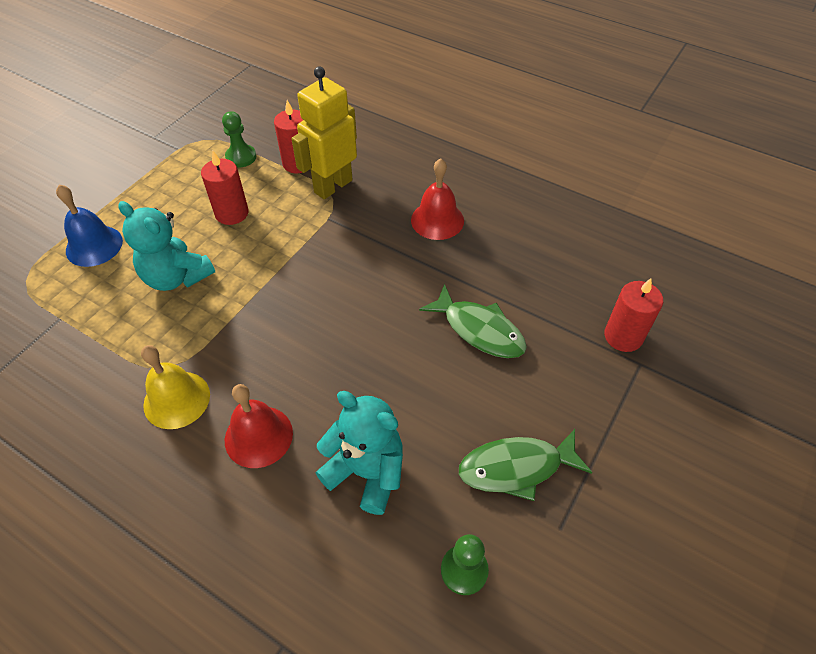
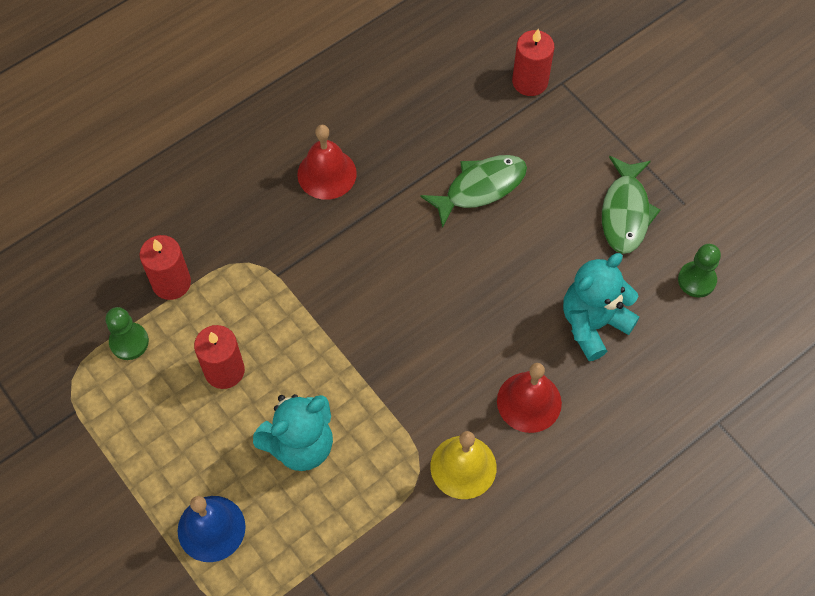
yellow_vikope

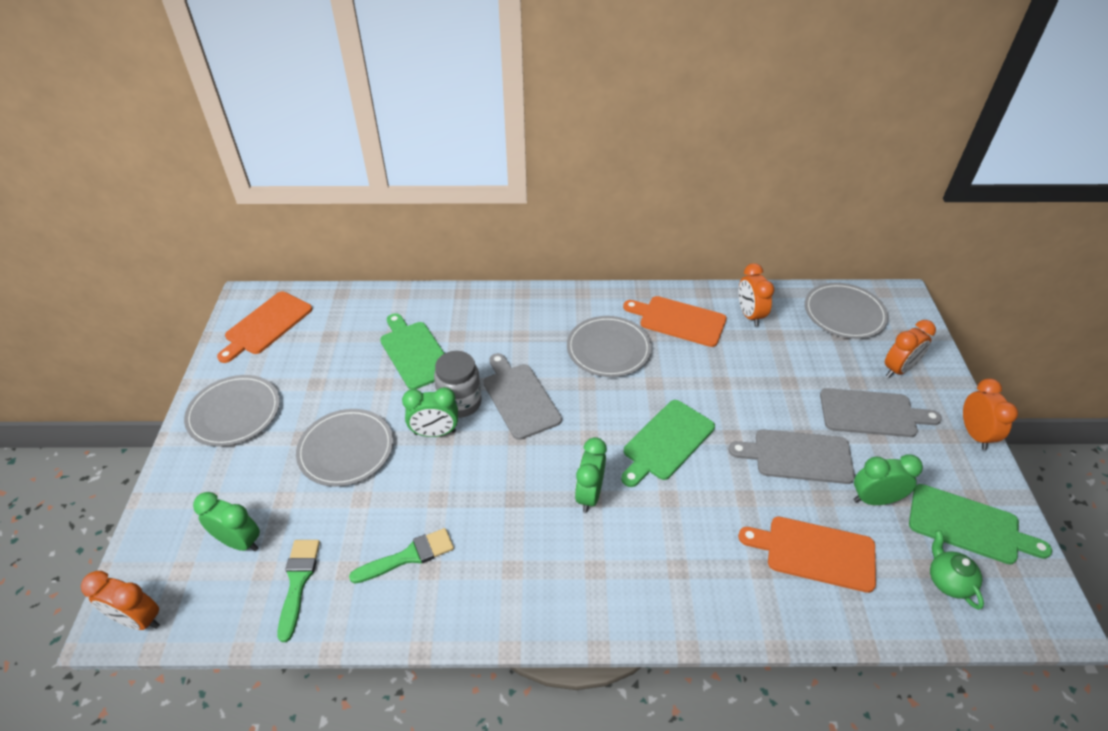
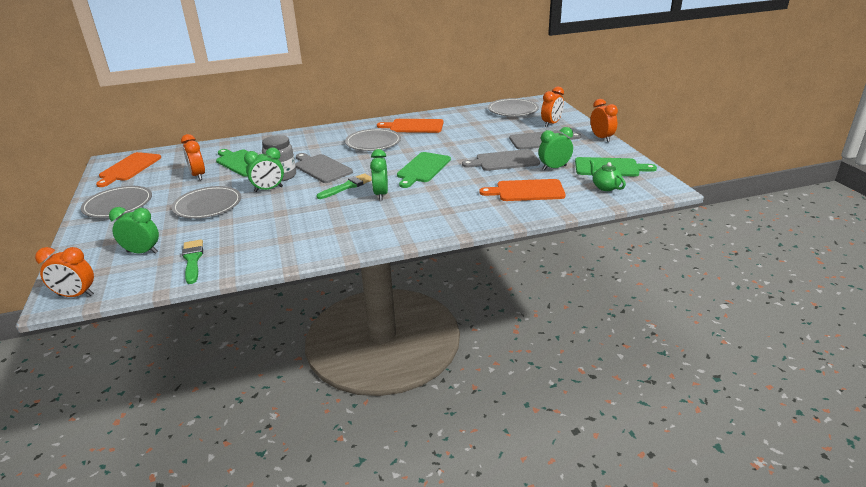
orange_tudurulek (2nd from left)
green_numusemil (2nd from left)

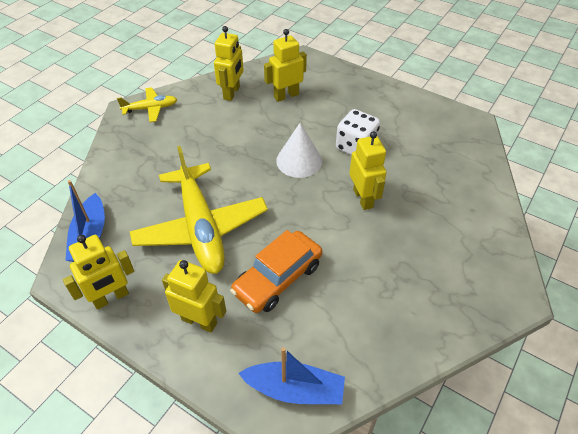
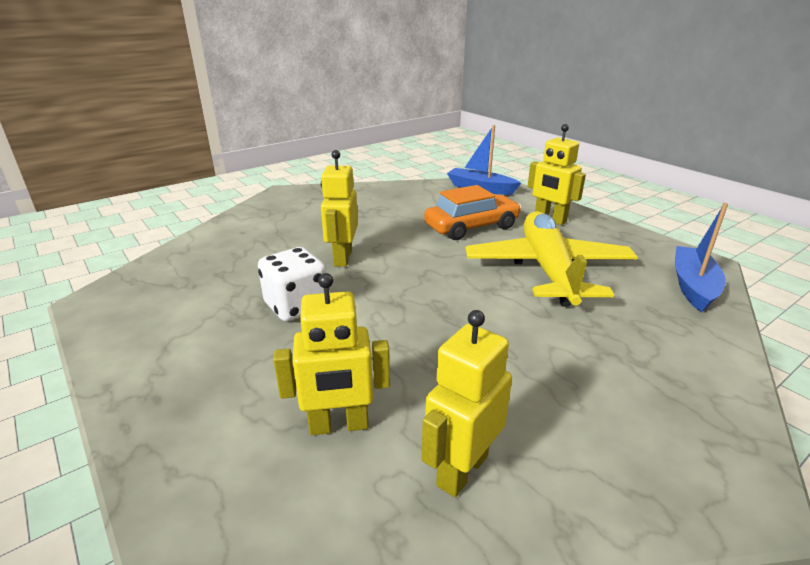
yellow_vikope (1st from left in the first image)
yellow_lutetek (1st from left in the first image)
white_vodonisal

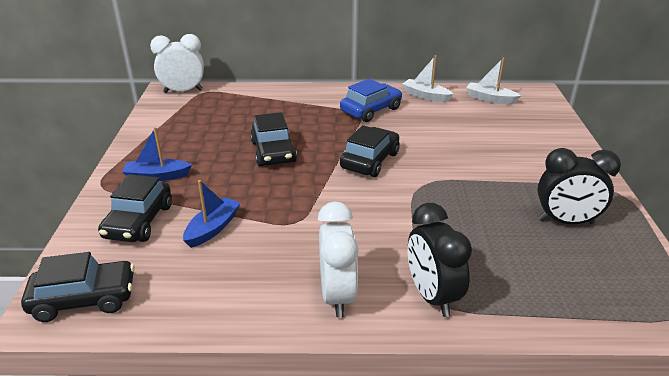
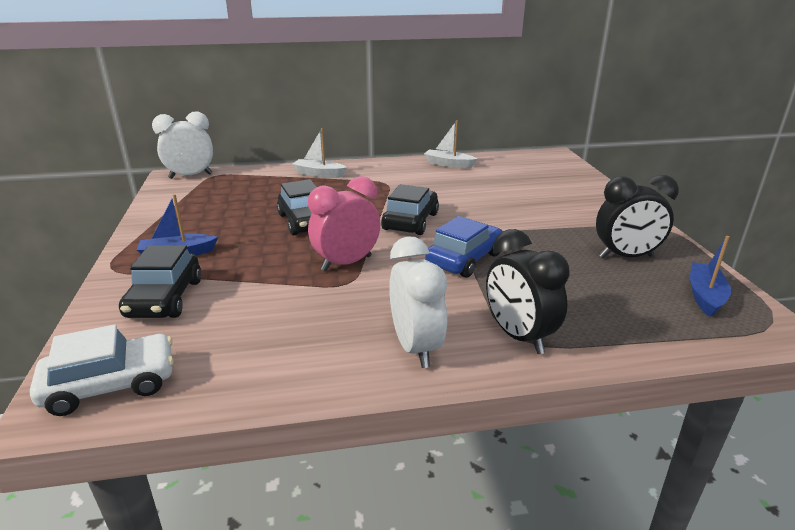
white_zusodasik
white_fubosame (1st from left)
pink_tudurulek
blue_zusodasik
blue_fubosame (2nd from left)

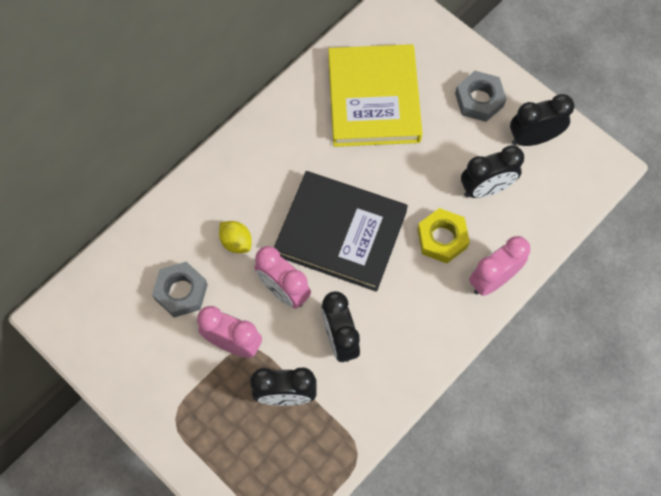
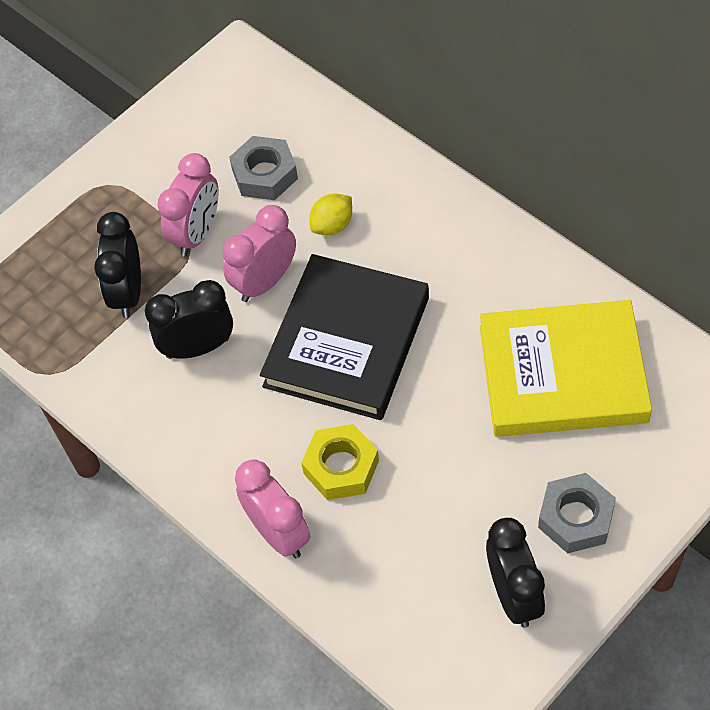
black_tudurulek (3rd from left in the first image)

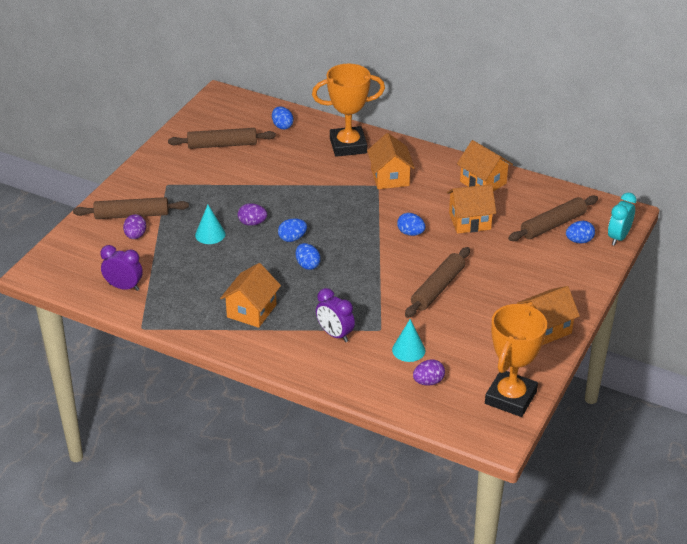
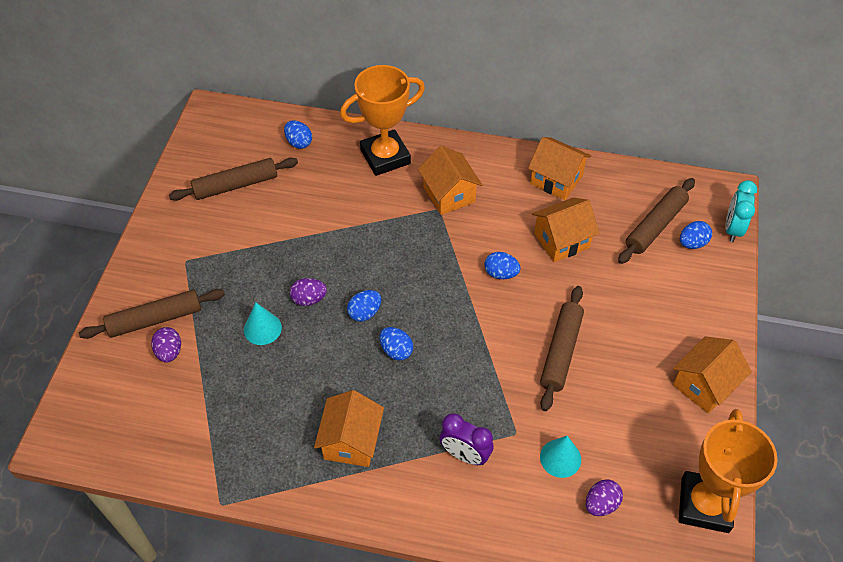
purple_tudurulek (1st from left in the first image)

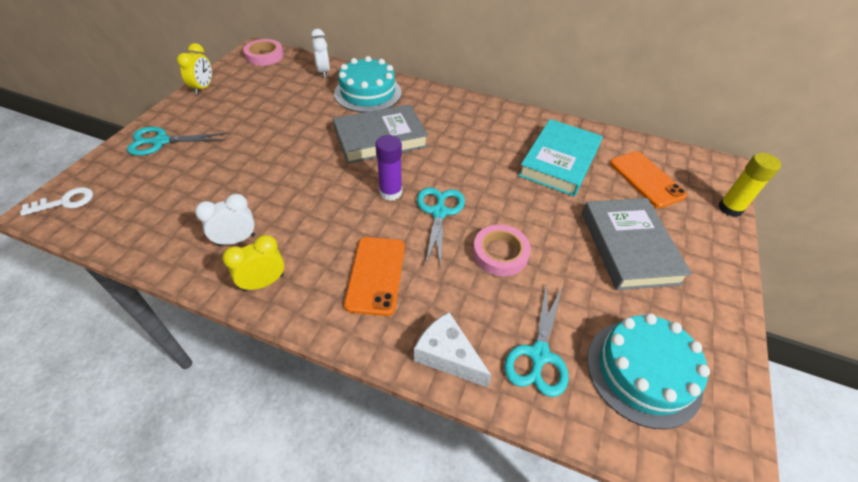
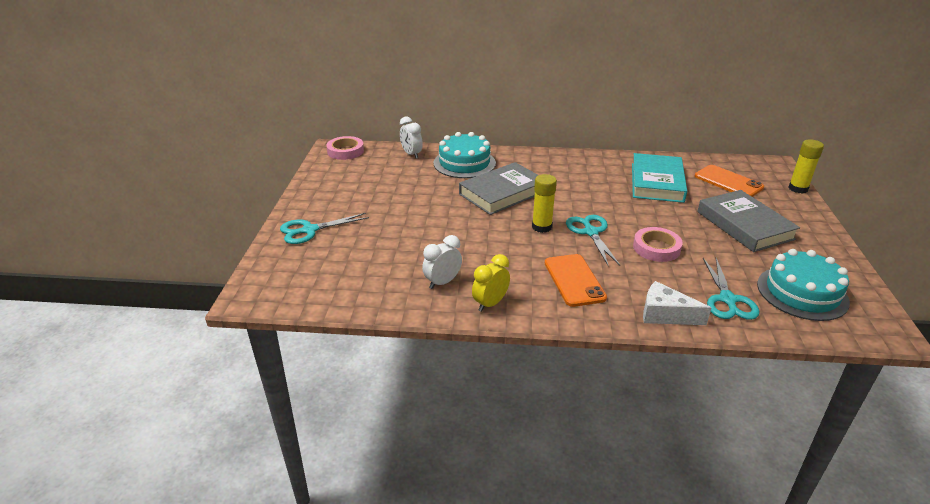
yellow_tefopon (1st from left)
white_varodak
yellow_tudurulek (1st from left in the first image)

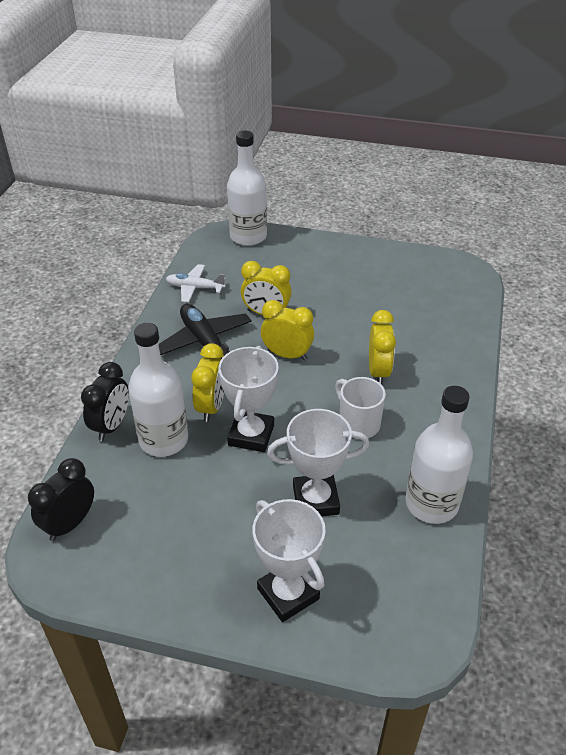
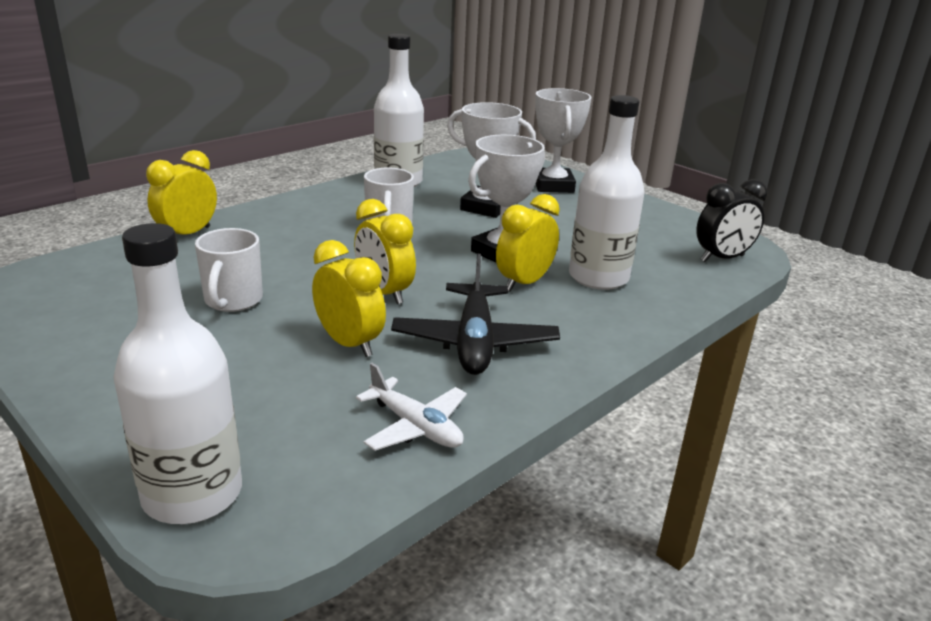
yellow_tudurulek (1st from left)
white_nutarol (1st from left)
black_tudurulek (2nd from left in the first image)

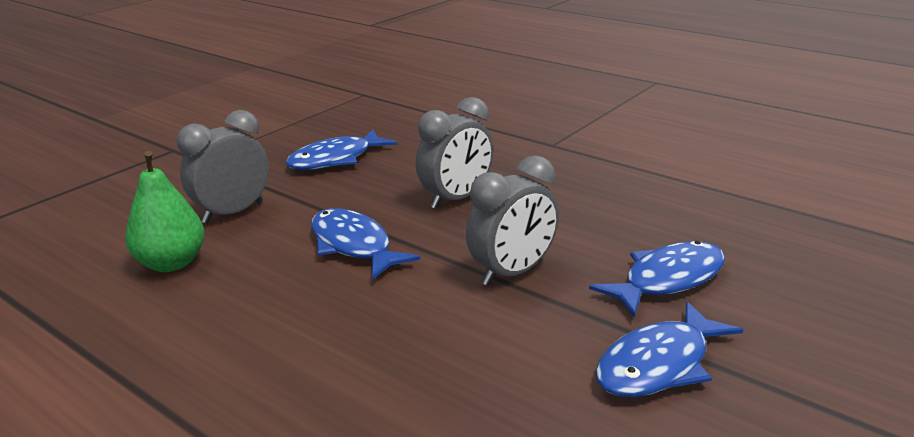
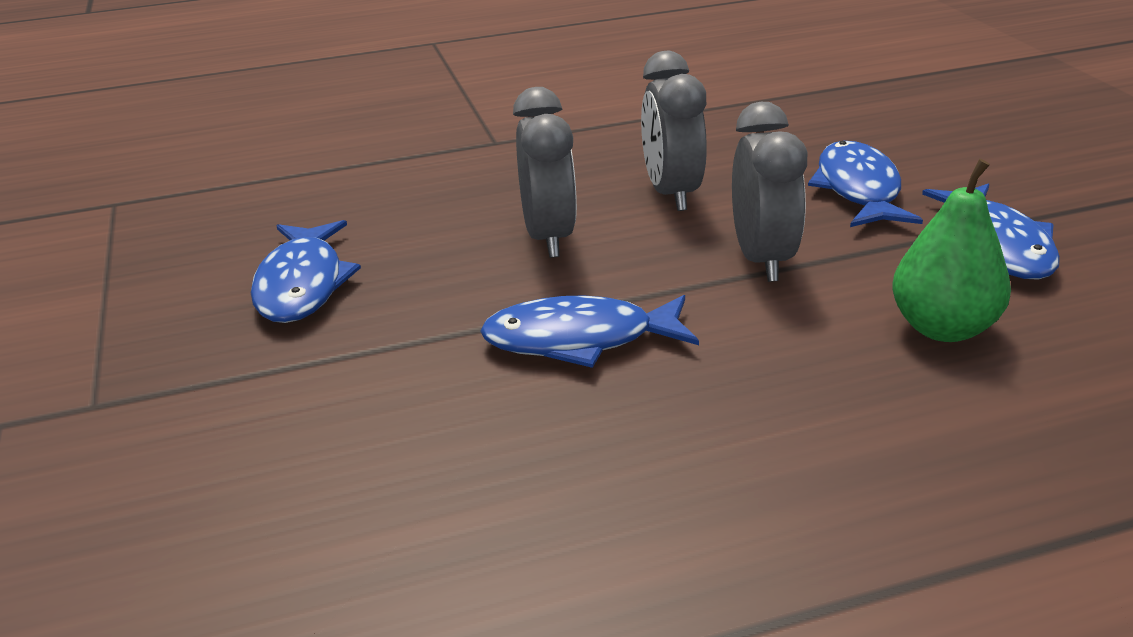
grey_tudurulek (2nd from left)
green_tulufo

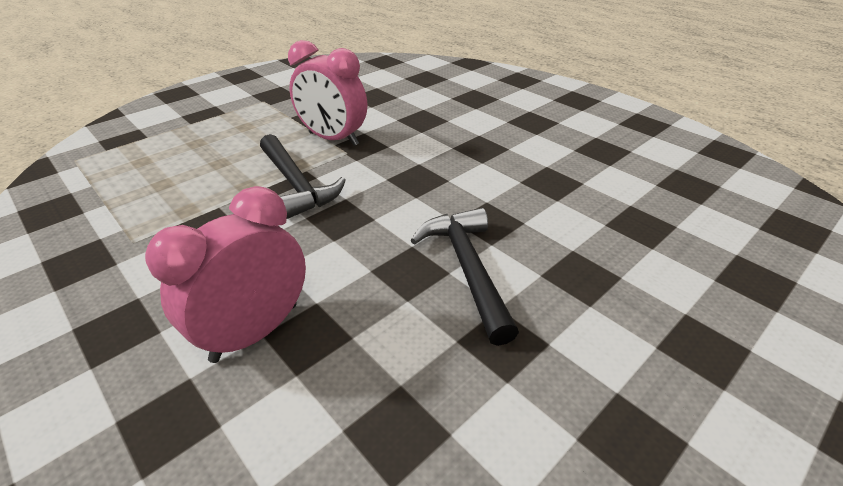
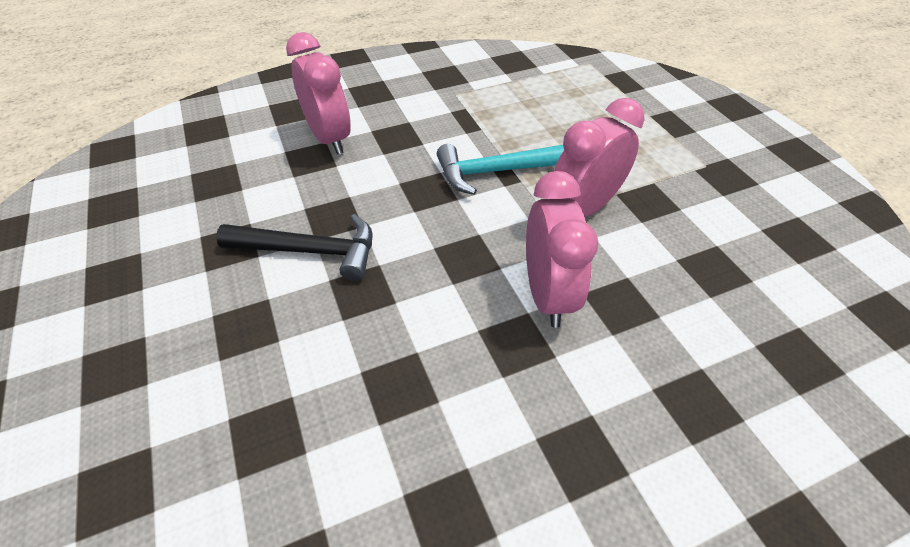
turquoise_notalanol
pink_tudurulek (2nd from left)

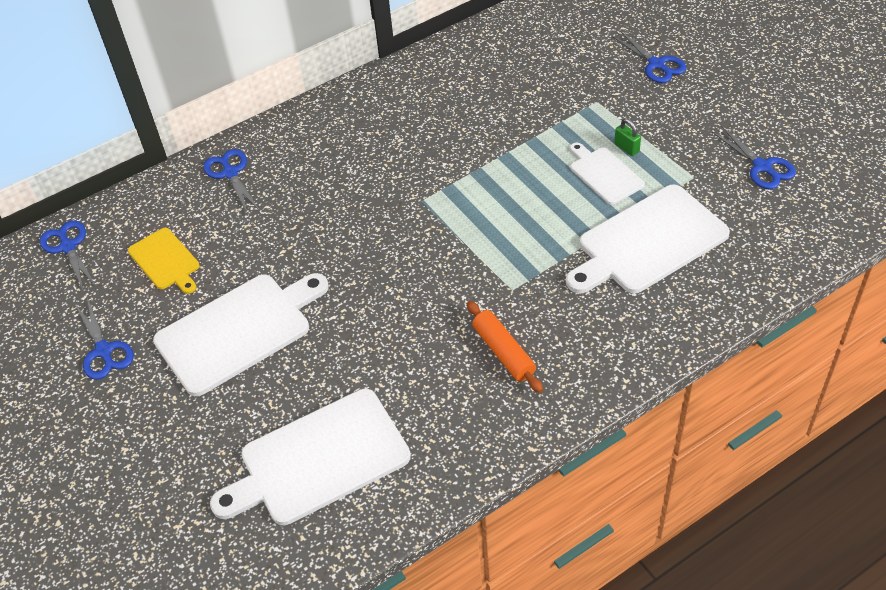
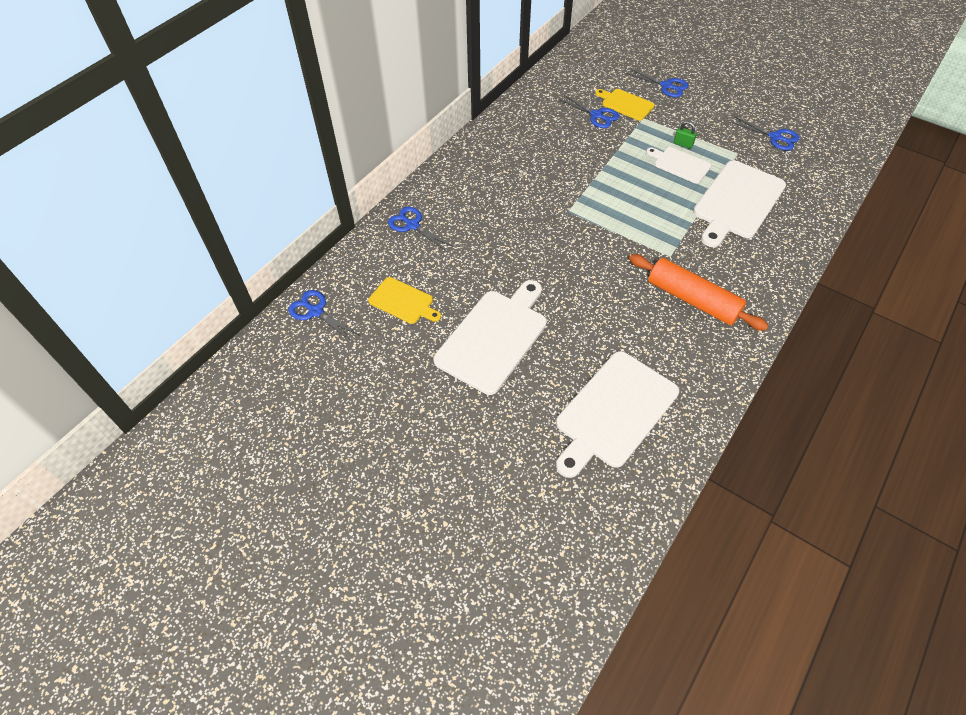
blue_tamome (3rd from left)
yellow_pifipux (2nd from left)
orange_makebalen

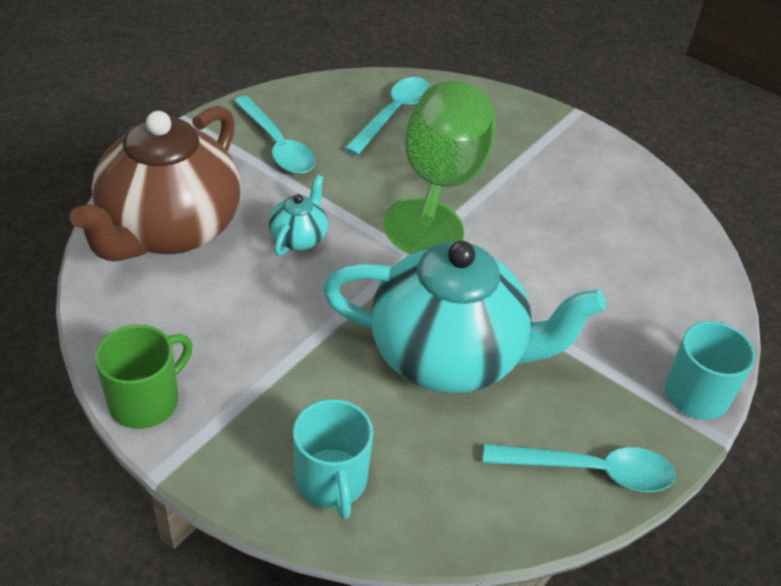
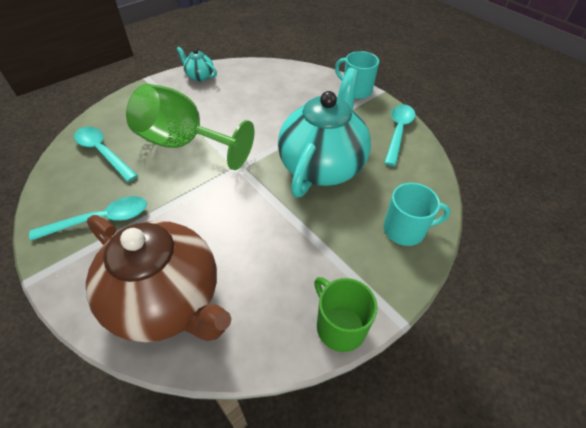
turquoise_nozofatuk (1st from left)

